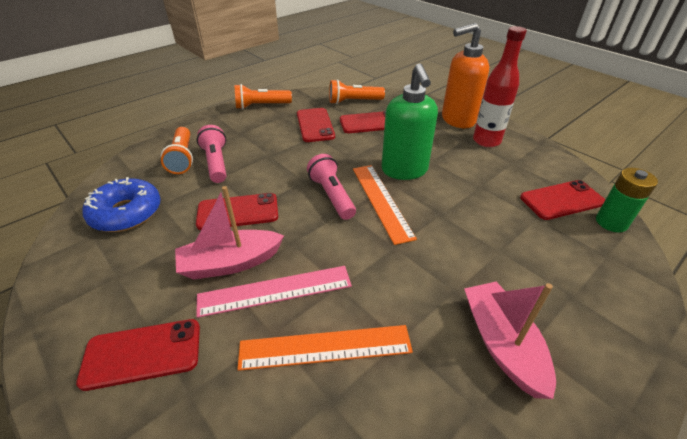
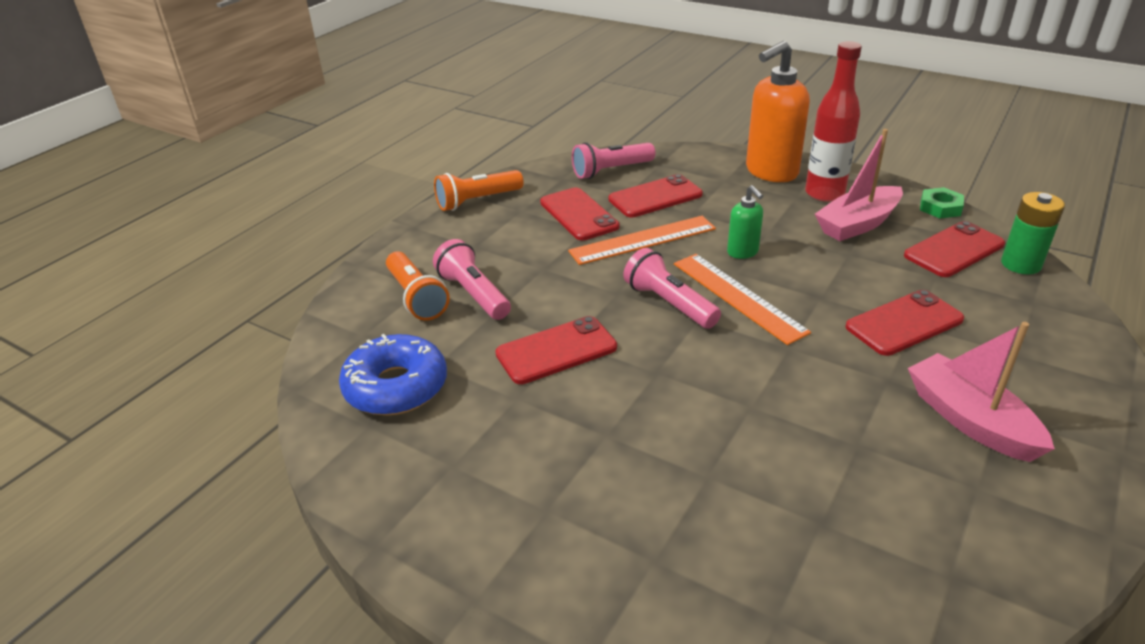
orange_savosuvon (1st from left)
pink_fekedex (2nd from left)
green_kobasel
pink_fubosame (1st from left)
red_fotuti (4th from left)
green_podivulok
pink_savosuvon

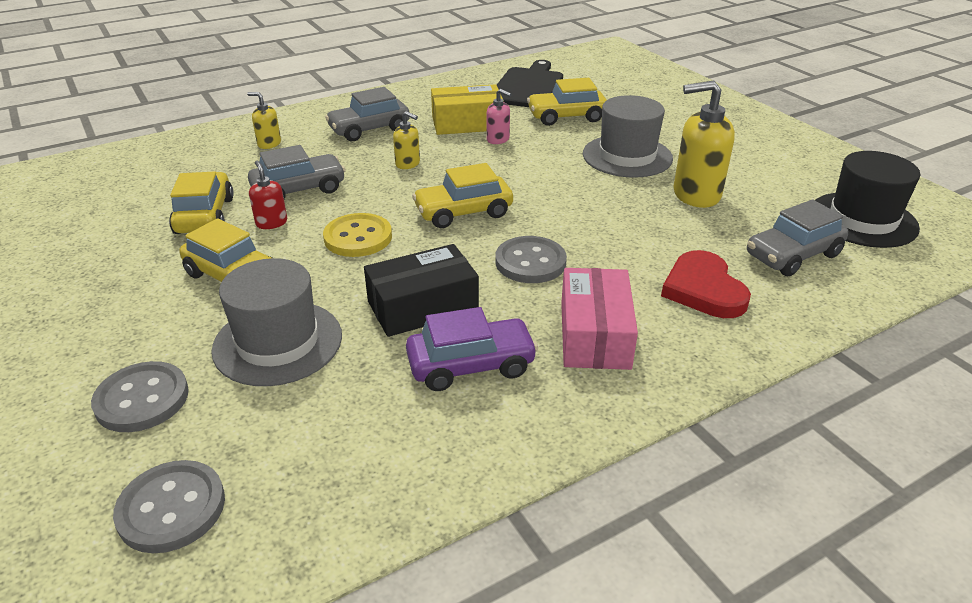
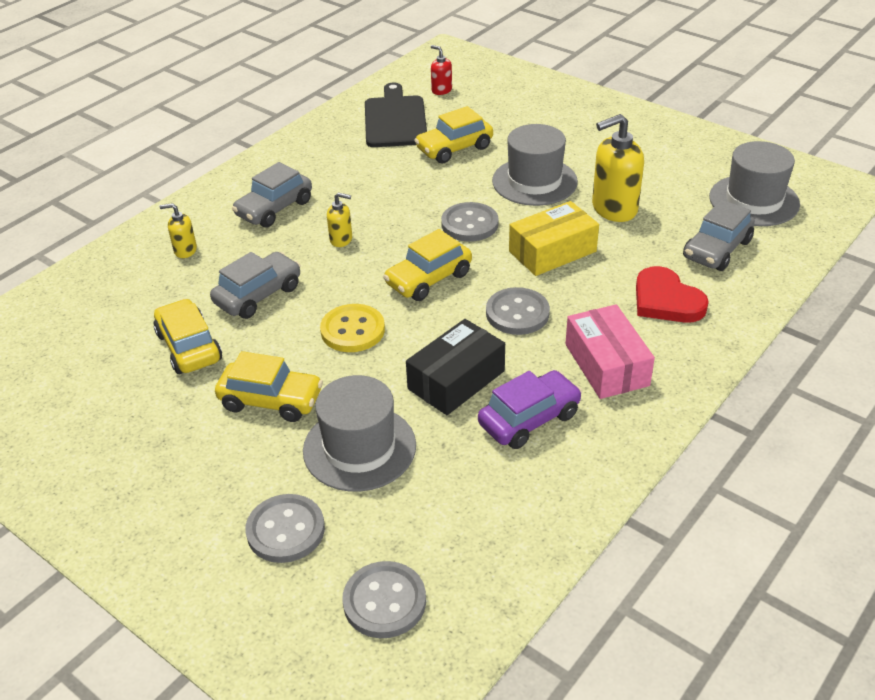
red_kobasel
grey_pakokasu (3rd from left)
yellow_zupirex
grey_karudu (3rd from left)
pink_kobasel

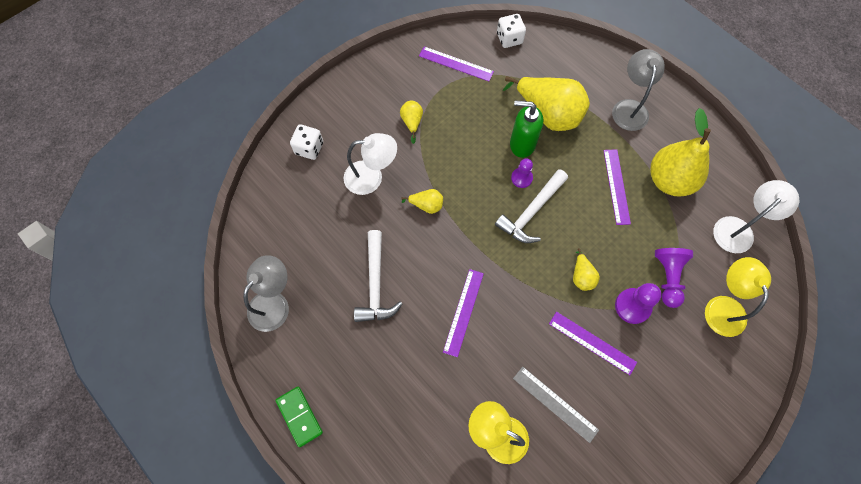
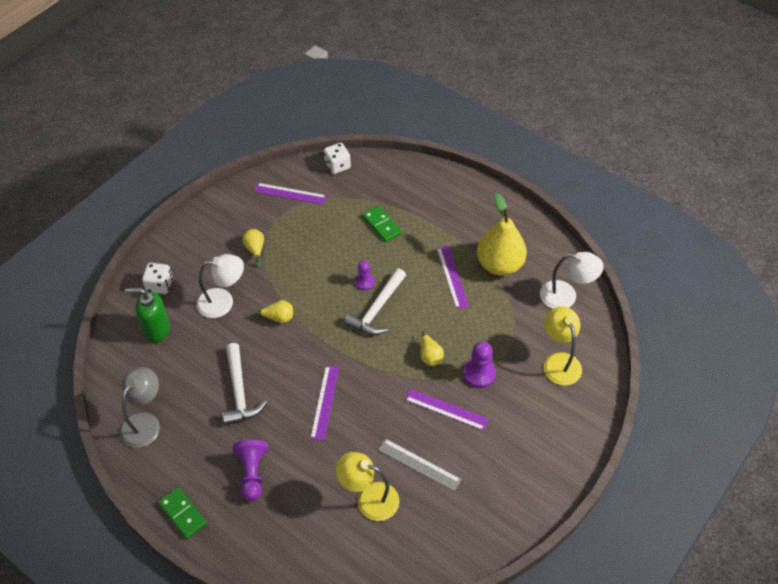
green_kobasel
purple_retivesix (1st from left)
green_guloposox (2nd from left)
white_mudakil (2nd from left)
grey_mudakil (2nd from left in the first image)

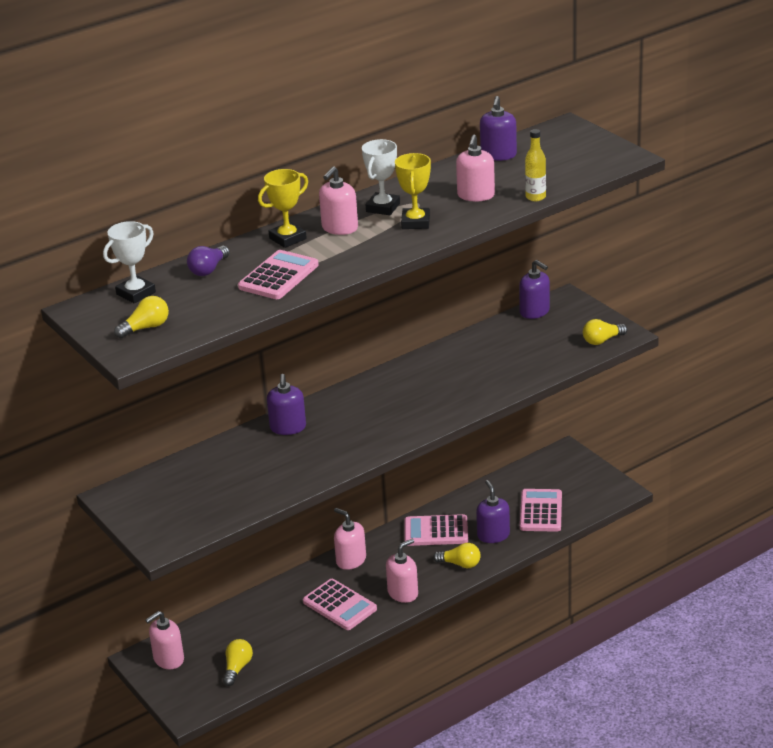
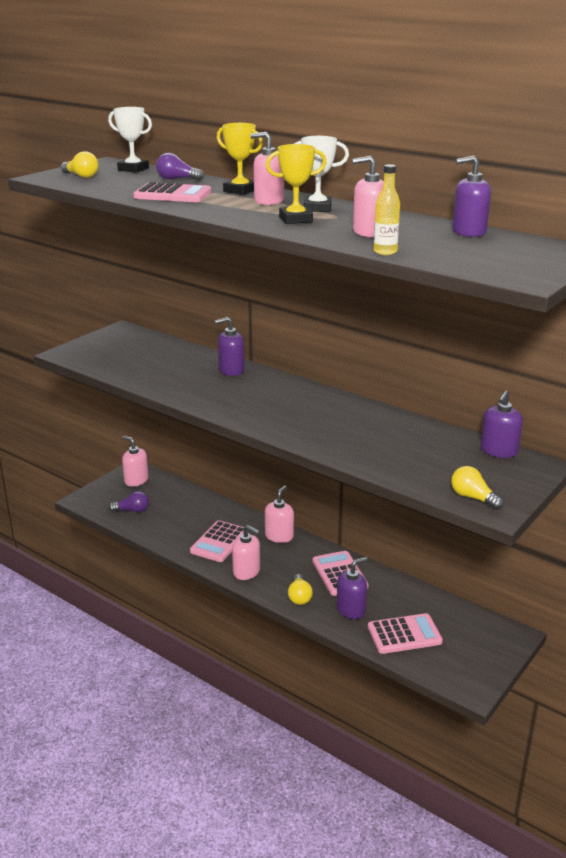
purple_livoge (1st from left)

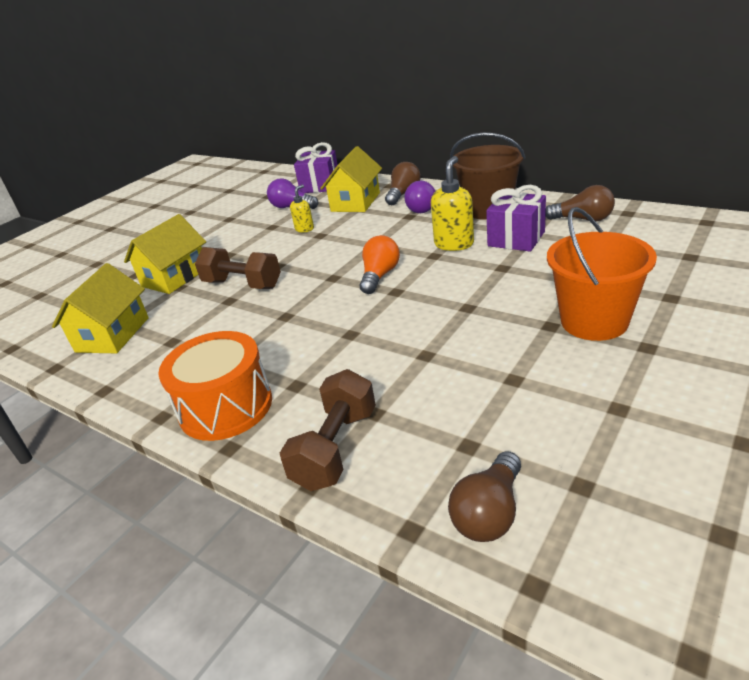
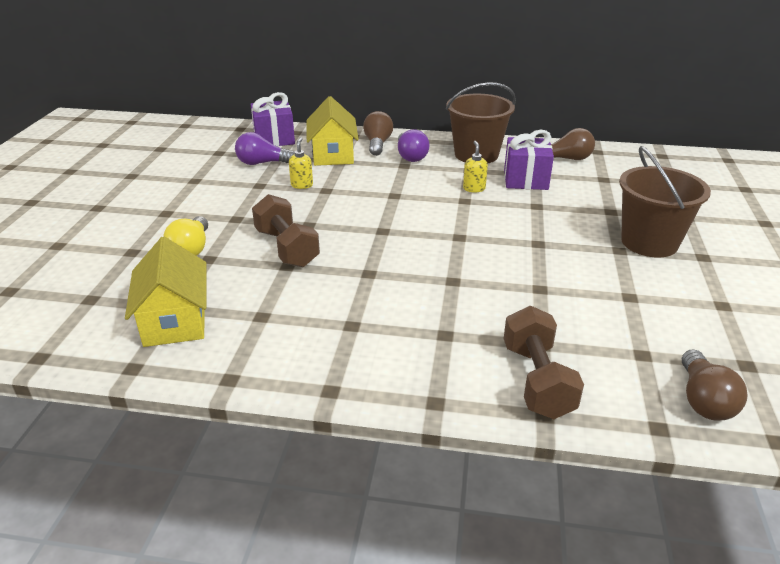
yellow_livoge
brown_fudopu (1st from left)
yellow_kobasel (2nd from left)
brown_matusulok (2nd from left)
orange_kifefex
orange_livoge

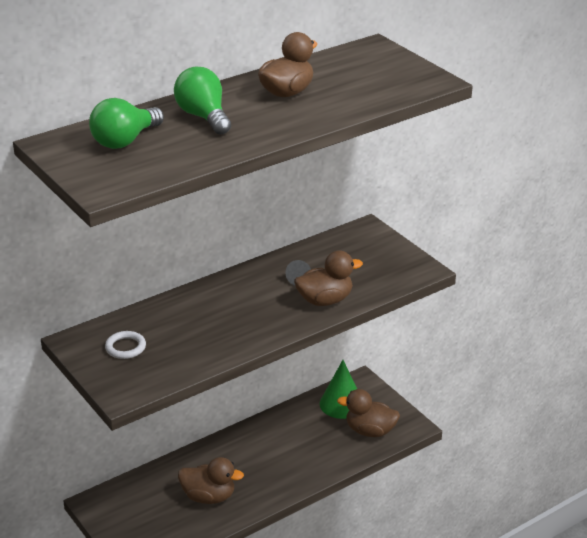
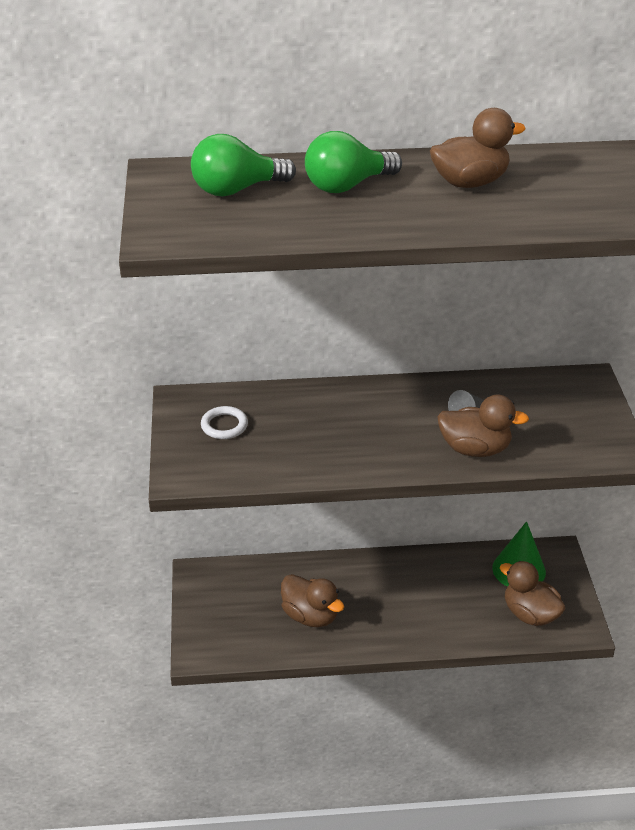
green_livoge (2nd from left)

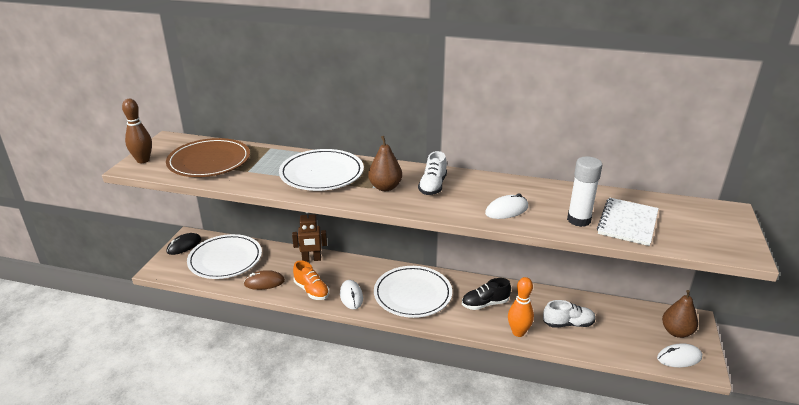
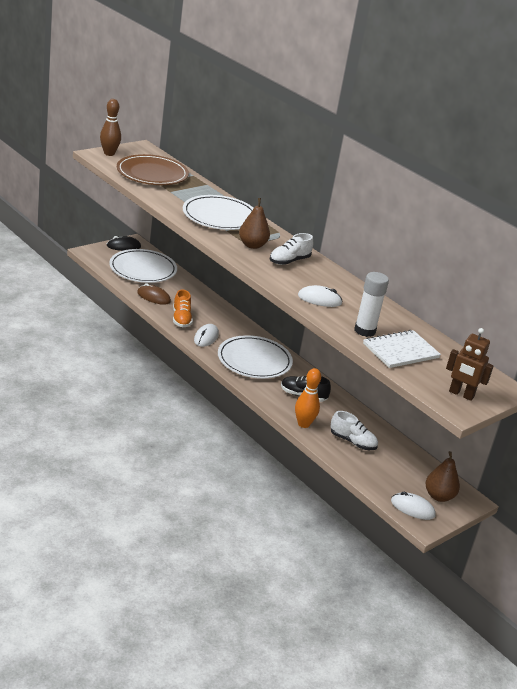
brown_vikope

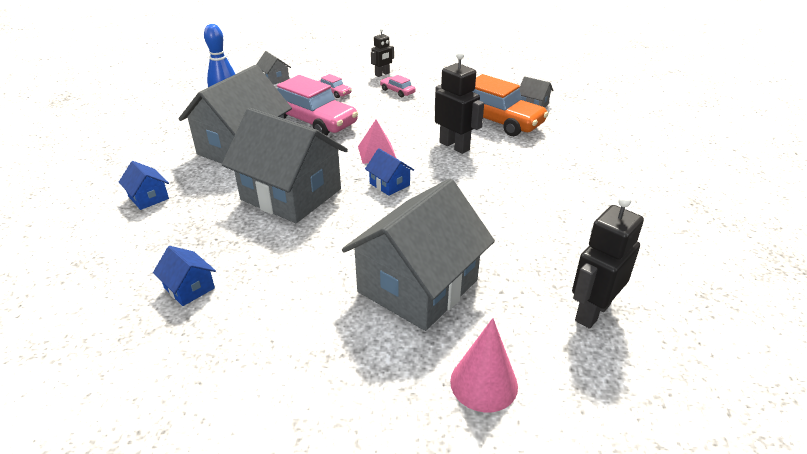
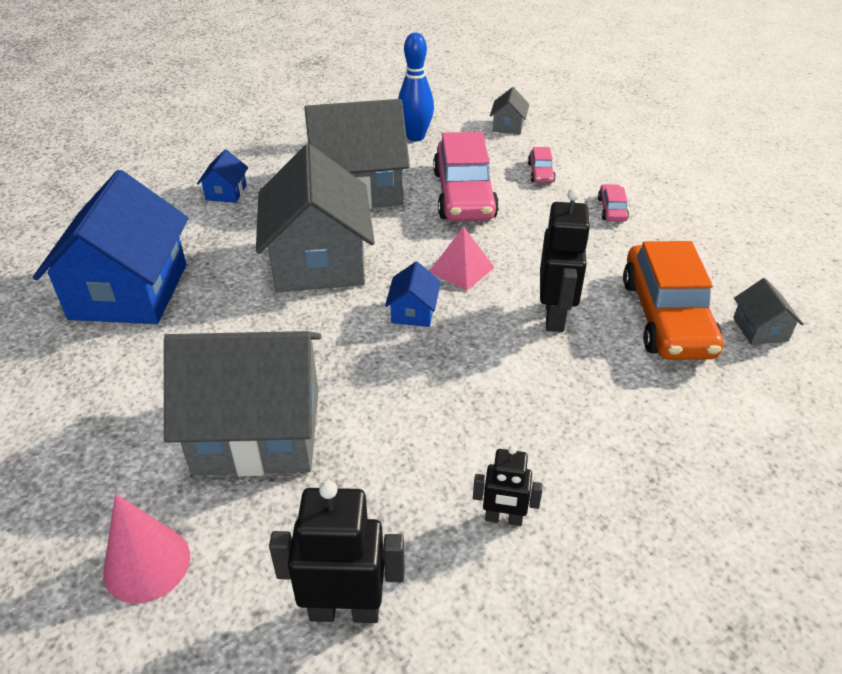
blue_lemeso (1st from left)
black_vikope (2nd from left)

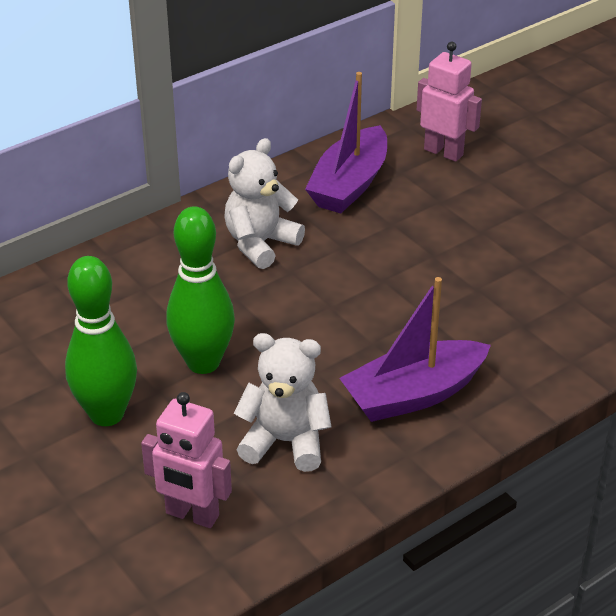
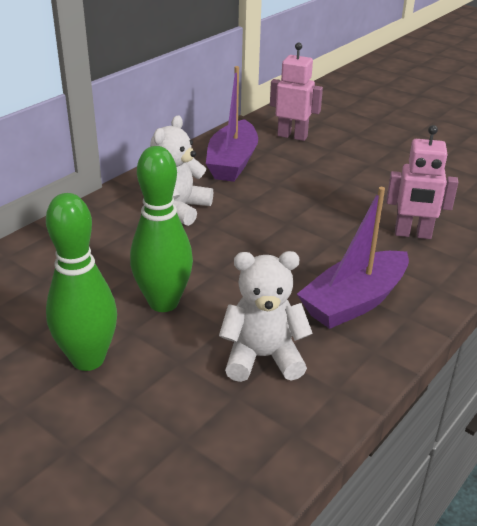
pink_vikope (2nd from left)

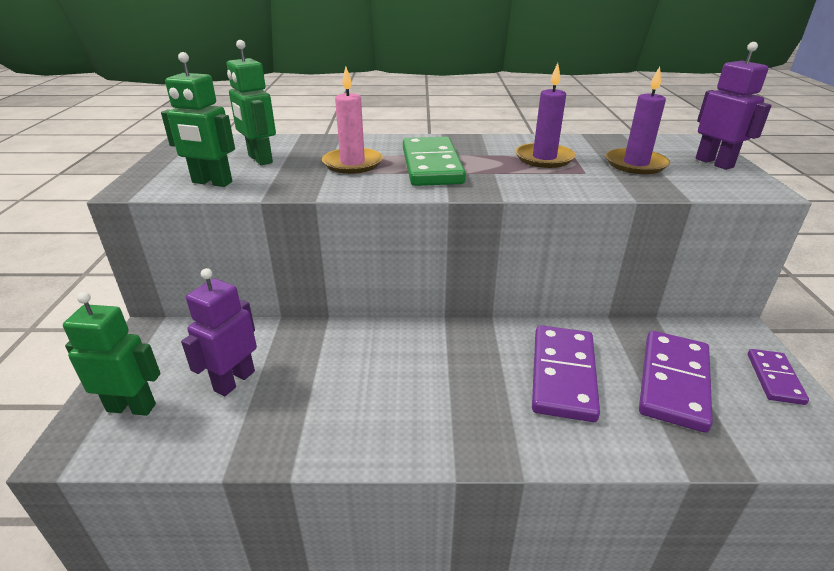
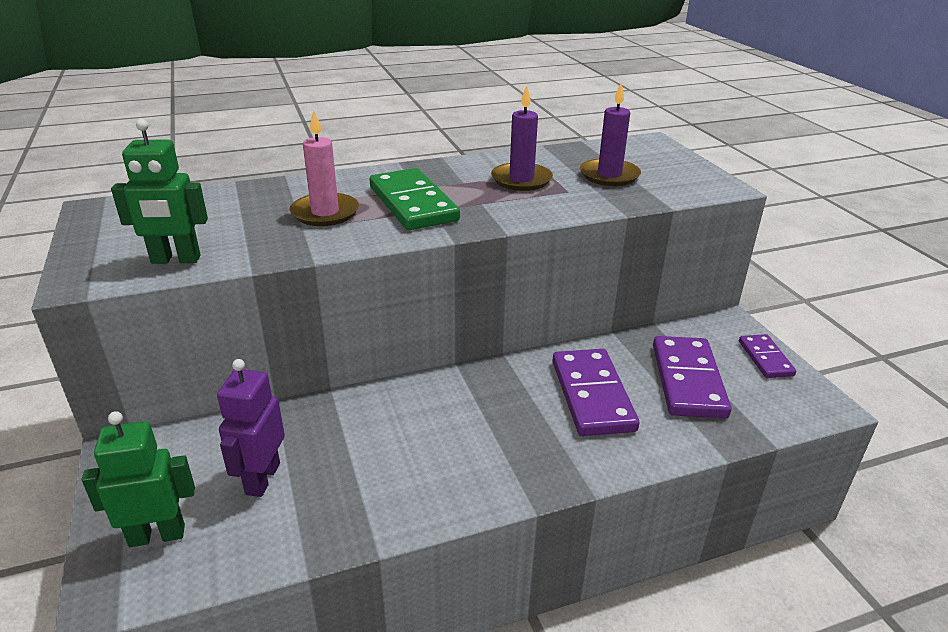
green_vikope (3rd from left in the first image)
purple_vikope (2nd from left in the first image)

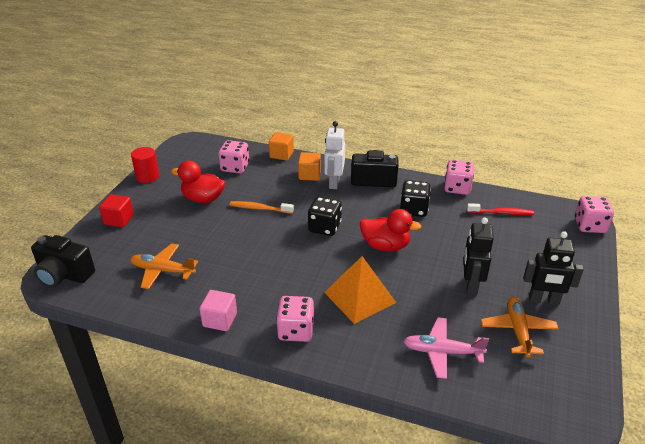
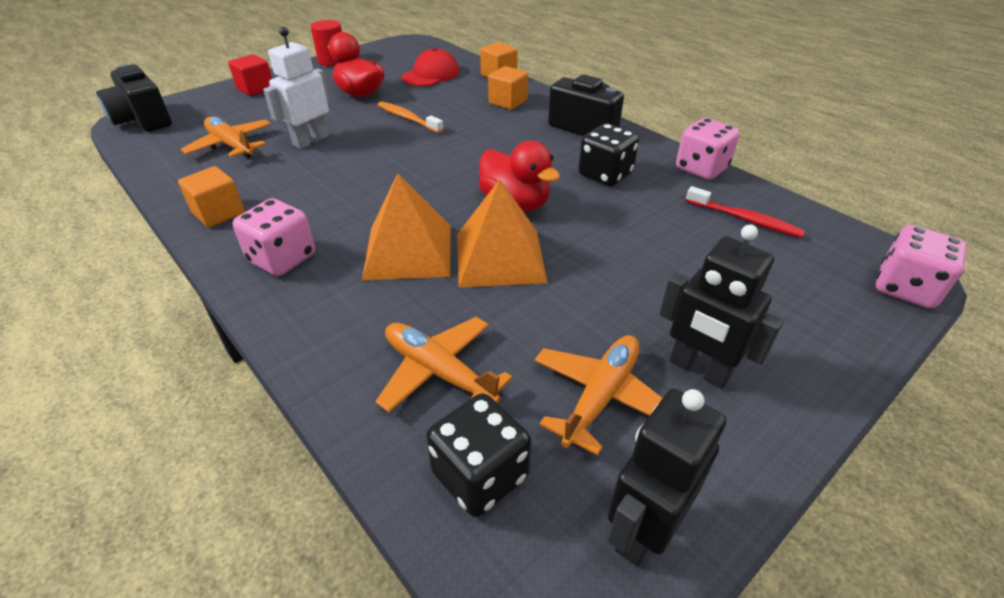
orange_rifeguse (1st from left)
white_vikope
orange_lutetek (2nd from left)
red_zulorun
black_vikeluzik (1st from left)
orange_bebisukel (2nd from left)
black_vikope (1st from left)

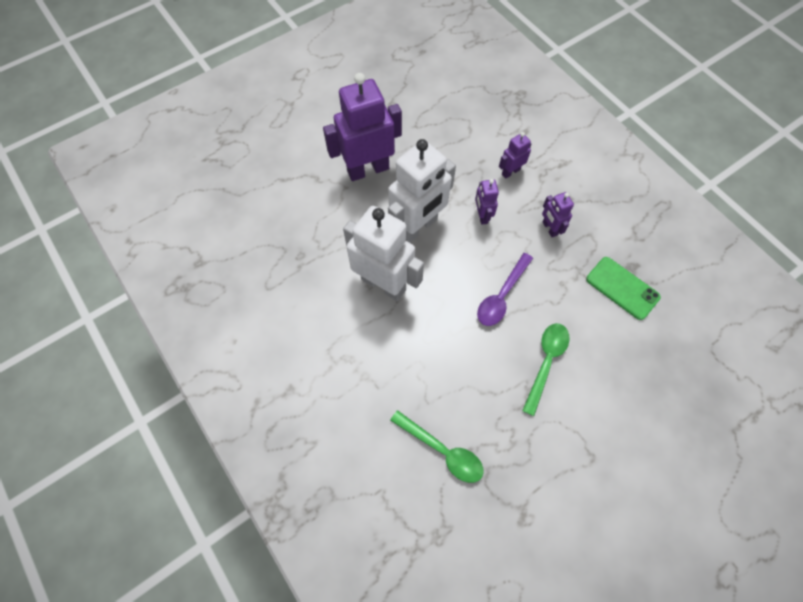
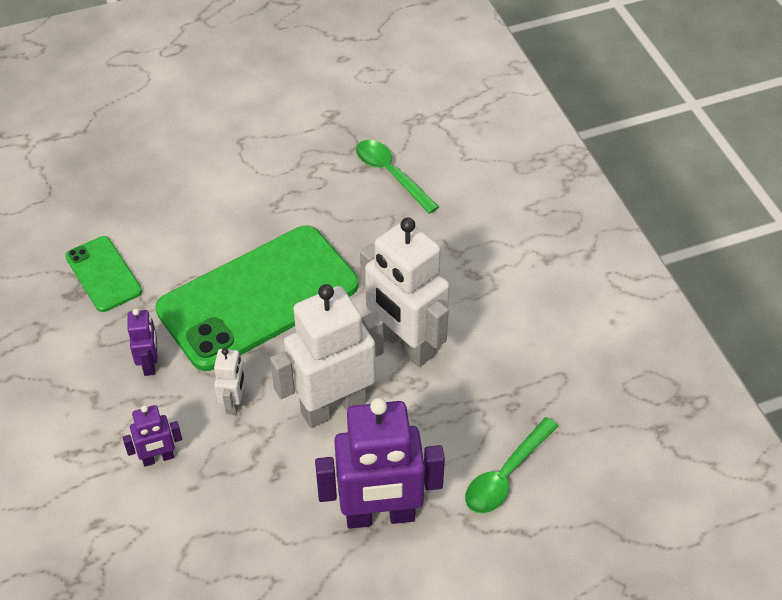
green_fotuti (2nd from left)
white_vikope (1st from left)
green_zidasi (2nd from left)

